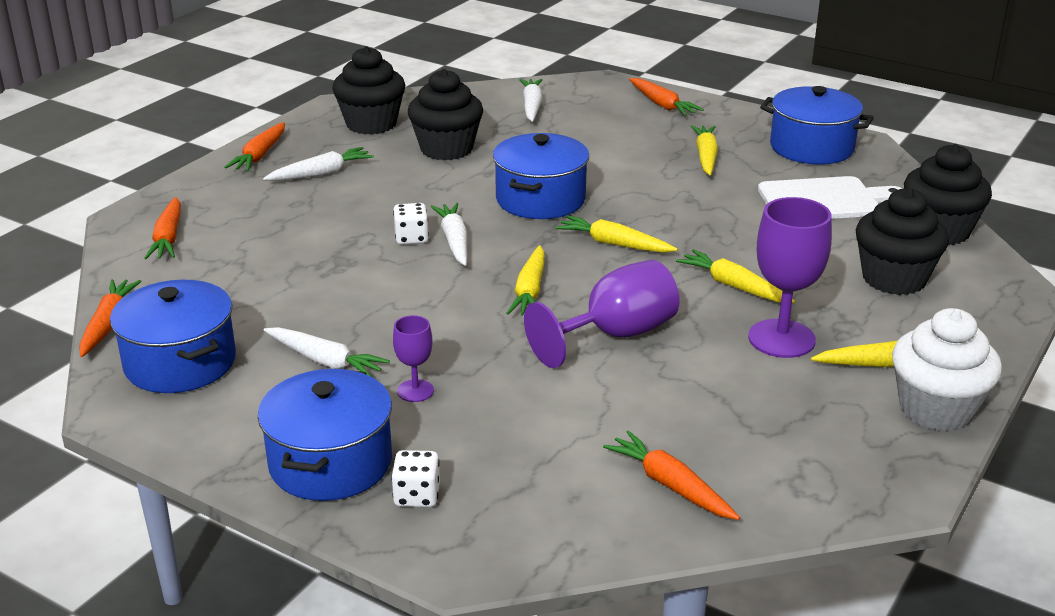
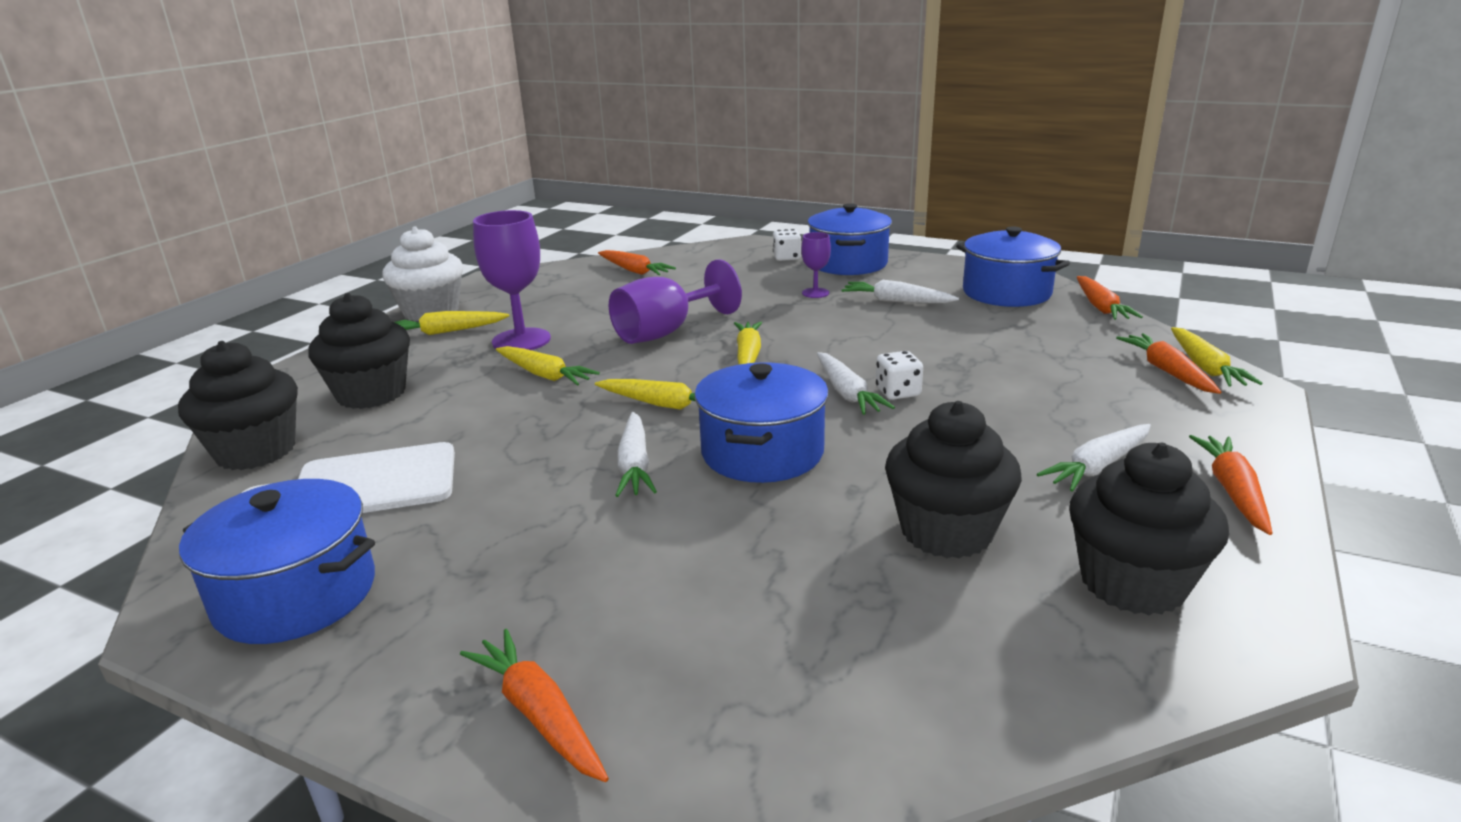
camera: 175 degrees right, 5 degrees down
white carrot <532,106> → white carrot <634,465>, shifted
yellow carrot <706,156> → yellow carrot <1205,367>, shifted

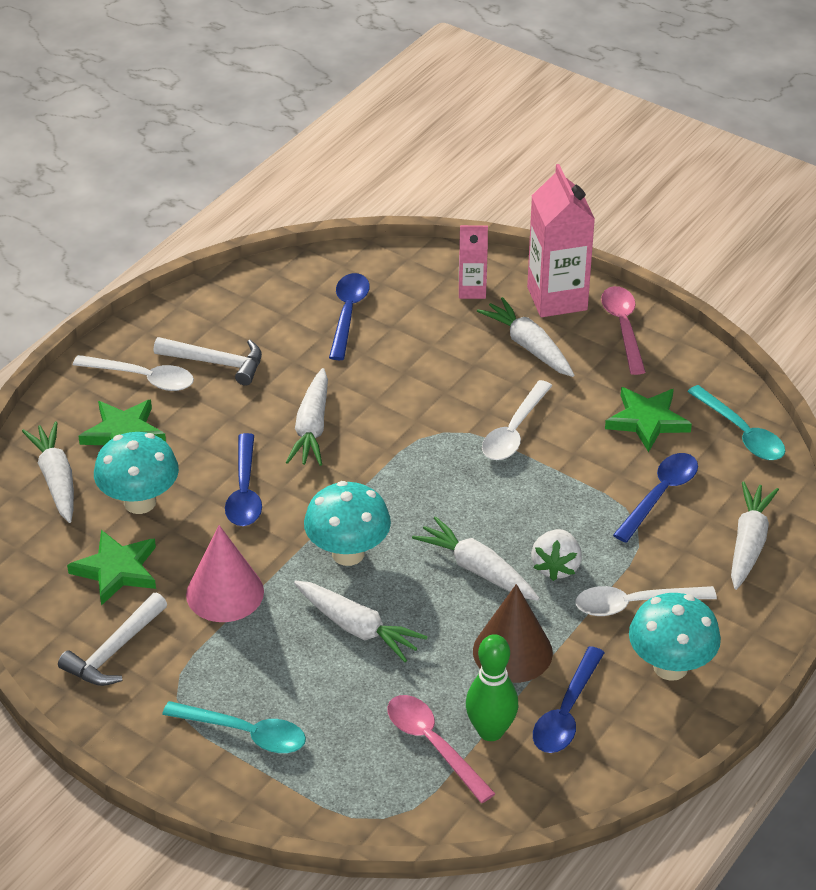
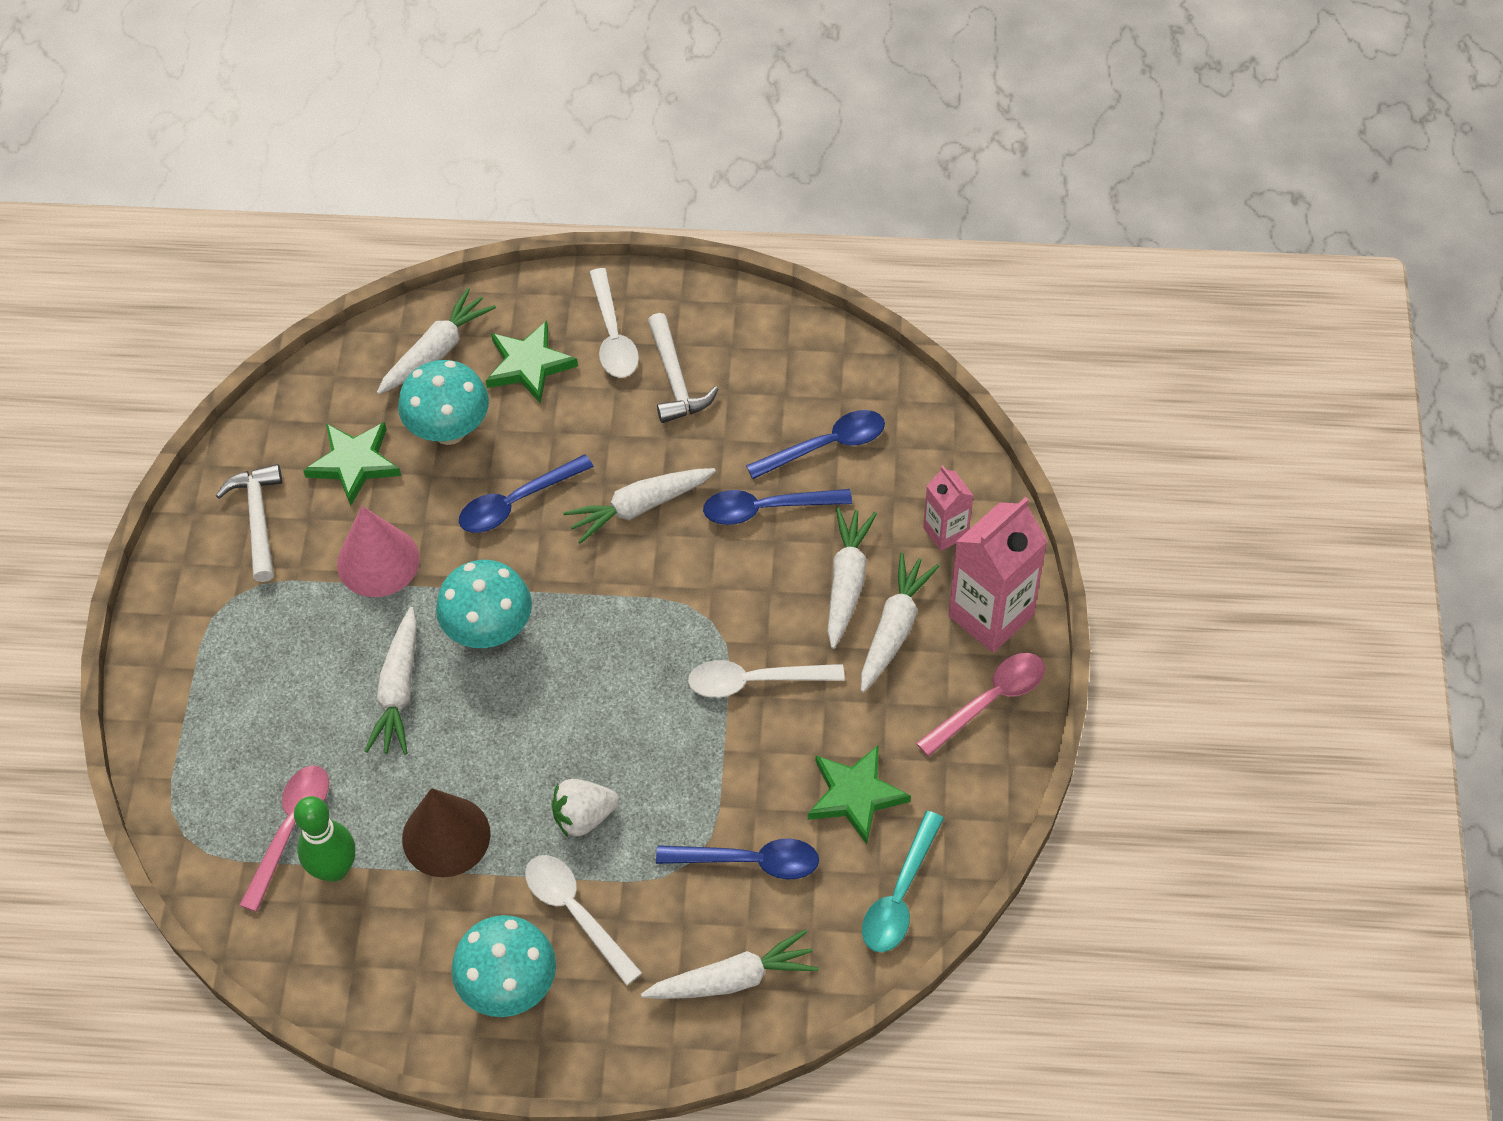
camera: 60 degrees right, 15 degrees up
white carrot <478,570> → white carrot <846,583>, shifted
white hammer <114,651> → white hammer <258,519>, 75 degrees clockwise
blue spoon <566,712> → blue spoon <765,509>, shifted
turquoise spoon <245,733> → -

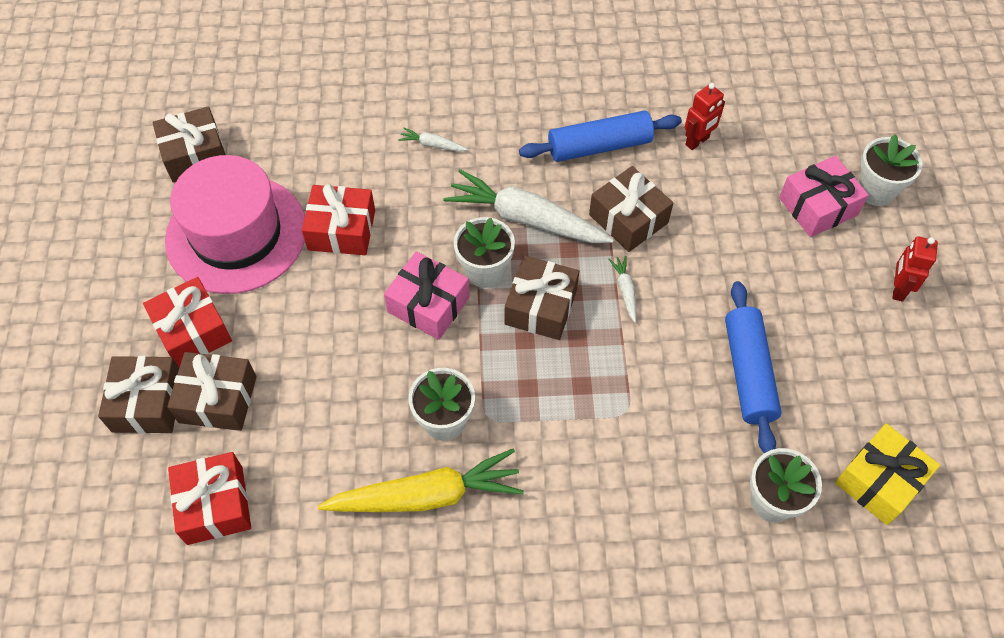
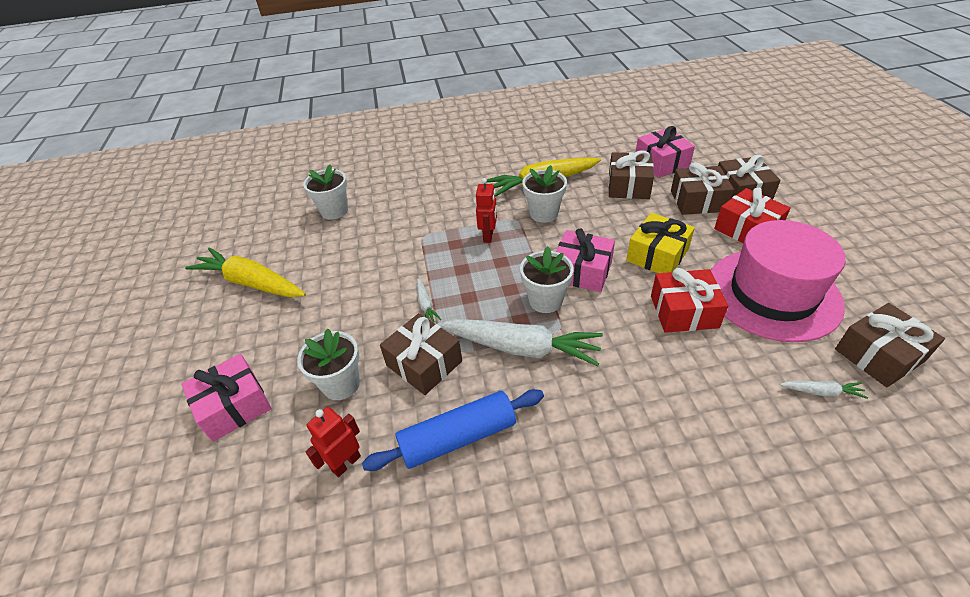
camera: 175 degrees right, 15 degrees down
white carrot <432,145> → white carrot <821,392>, shifted
white flower pot <876,190> → white flower pot <341,384>, shifted
red robot <898,289> → red robot <488,236>, shifted
brown gift <541,307> → brown gift <628,186>, shifted
blue rolling pin <748,373> → -
yellow gift <879,481> → yellow gift <657,255>, shifted
red gift <215,505> → pink gift <661,163>
- → yellow carrot <251,283>

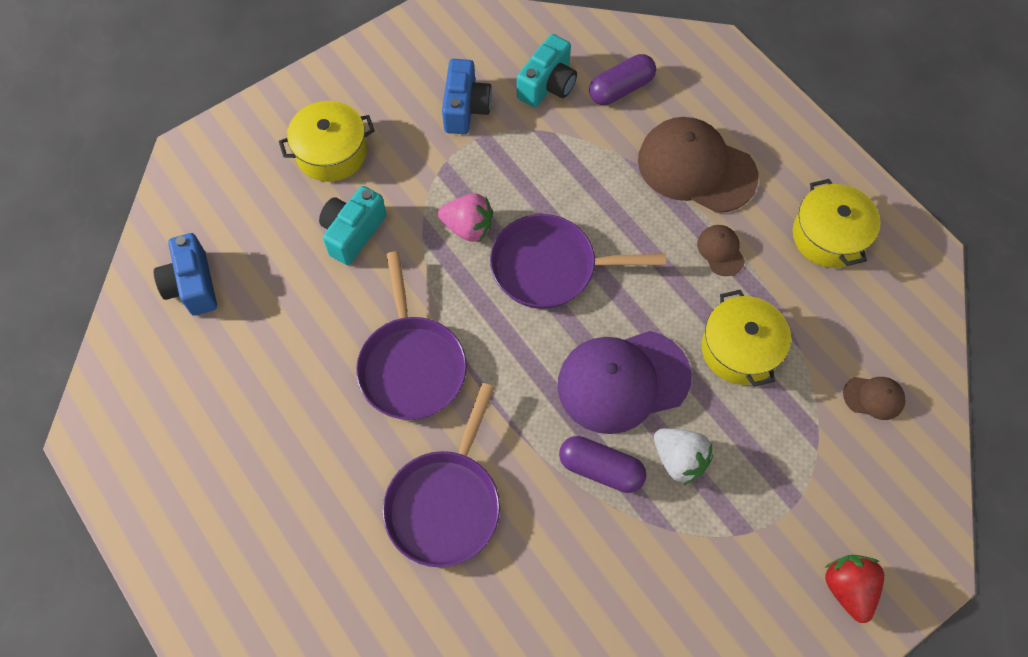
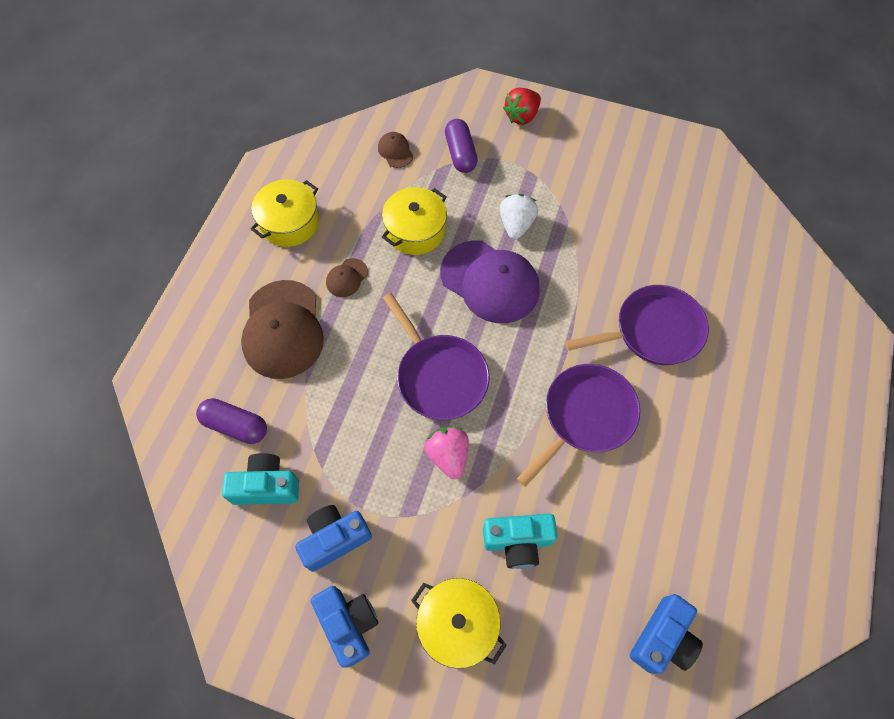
camera: 125 degrees left, 0 degrees up
purple capsule <601,469> → purple capsule <460,154>, shifted
- → blue camera <348,624>

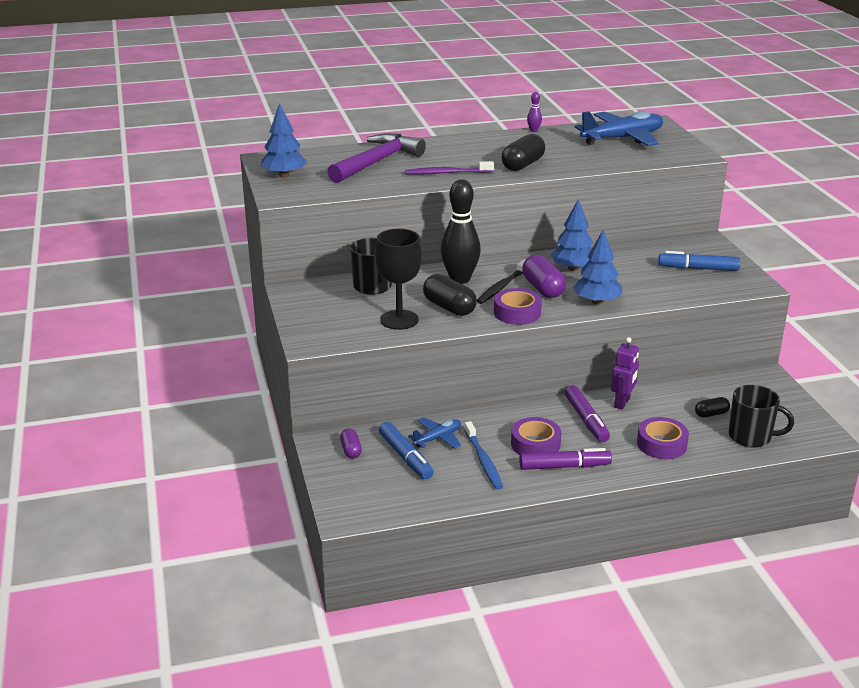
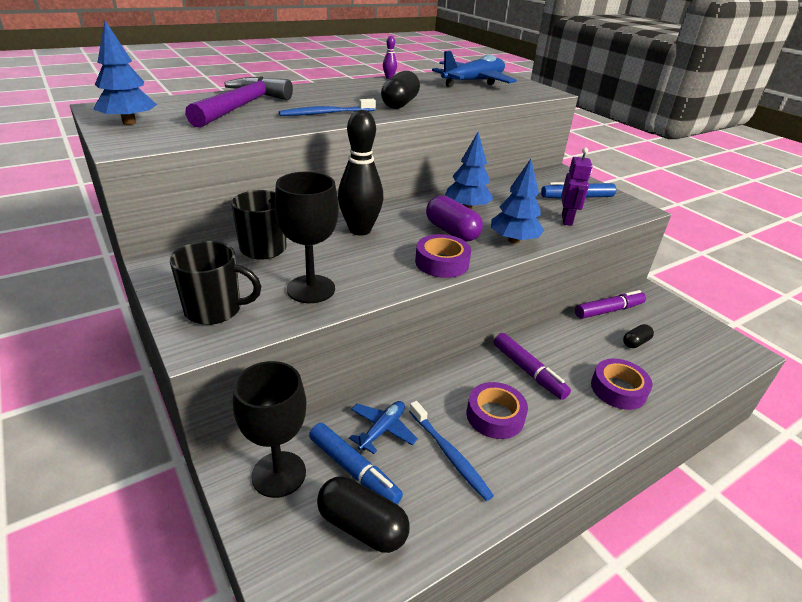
camera: 20 degrees left, 5 degrees up
purple toothbrush <446,173> → blue toothbrush <325,113>
black toothbrush <501,287> → -
black capsule <449,307> → black capsule <362,526>, shifted
purple robot <622,403> → purple robot <567,220>, shifted
black mug <751,437> → black mug <215,310>, shifted
purple capsule <351,450> → black goblet <279,474>
purple marker <564,466> → purple marker <608,310>, shifted

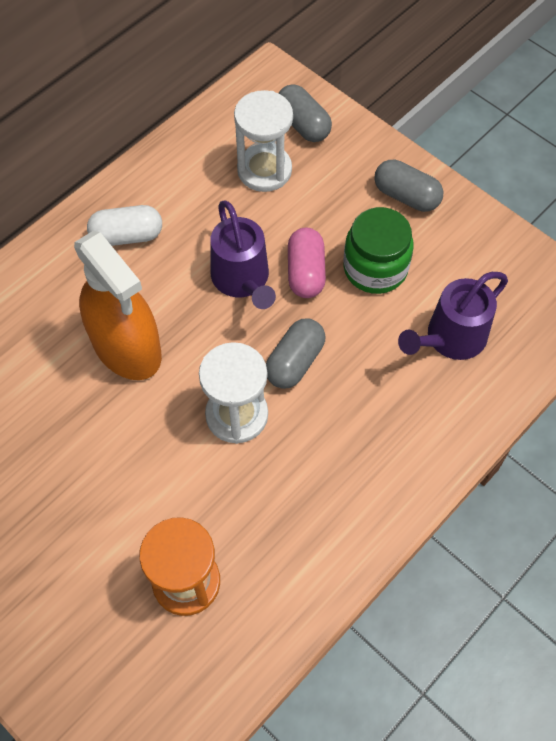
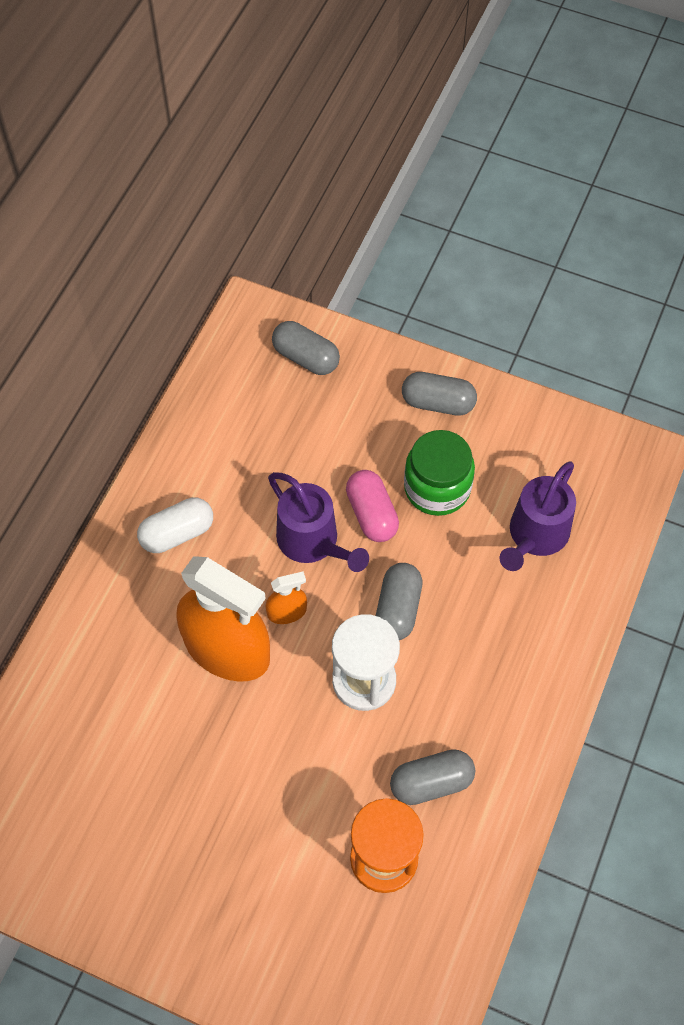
camera: 20 degrees left, 0 degrees up
white hourglass <264,170> → -
- → orange spray bottle <287,612>
- → grey capsule <431,782>

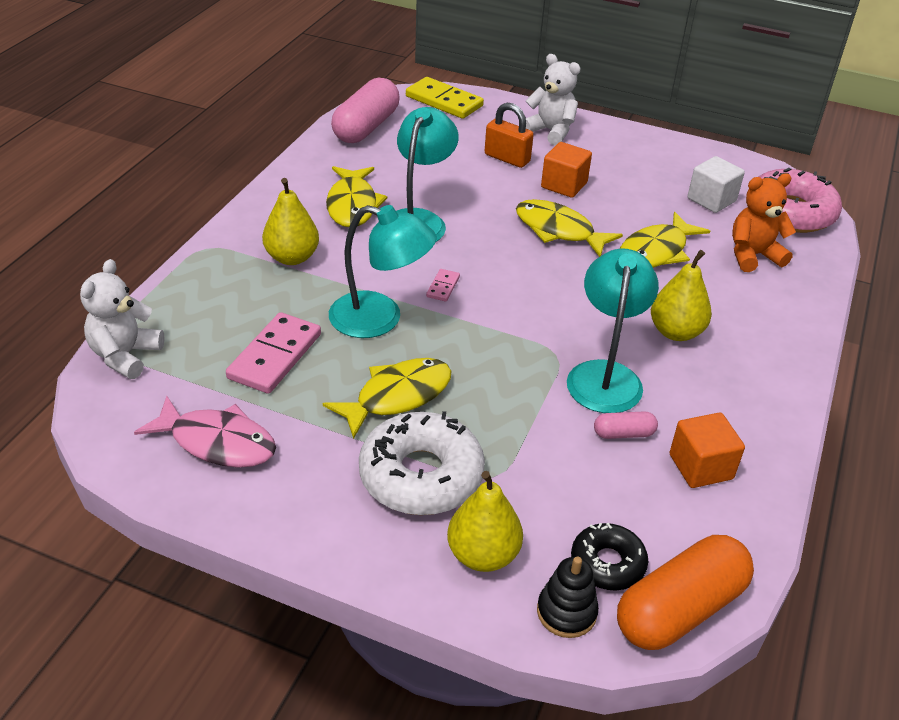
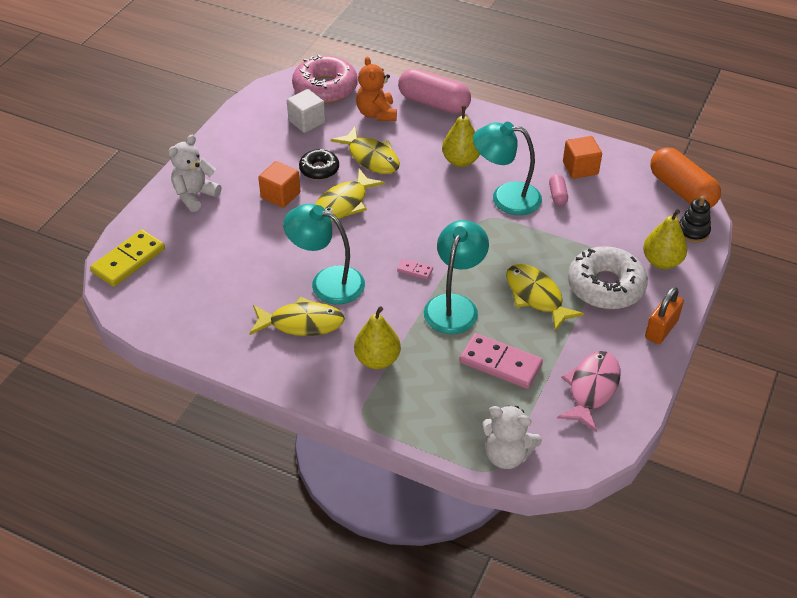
camera: 85 degrees left, 5 degrees up
pink capsule <366,127> → pink capsule <434,103>, shifted
orange padlock <507,158> → orange padlock <661,329>, shifted
black donut <607,563> → black donut <319,169>, shifted

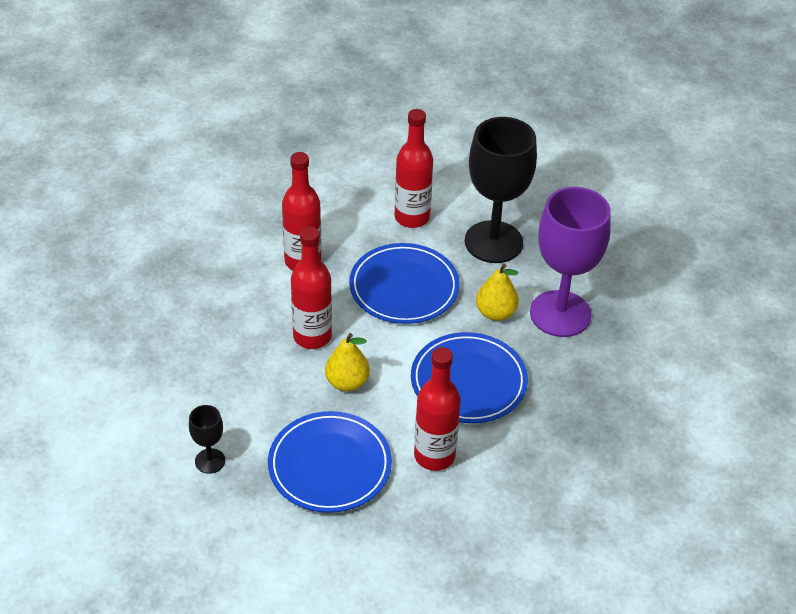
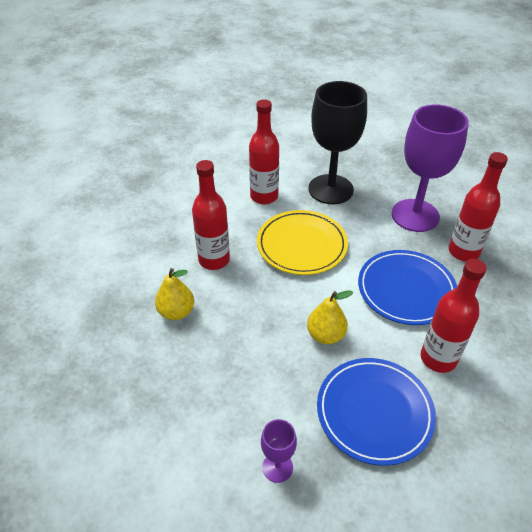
camera: 30 degrees left, 0 degrees up
red bottle <312,336> → red bottle <463,252>, shifted
blue plate <404,287> → yellow plate <301,245>
yellow pear <495,313> → yellow pear <176,312>, shifted
black goblet <210,461> → purple goblet <277,467>

